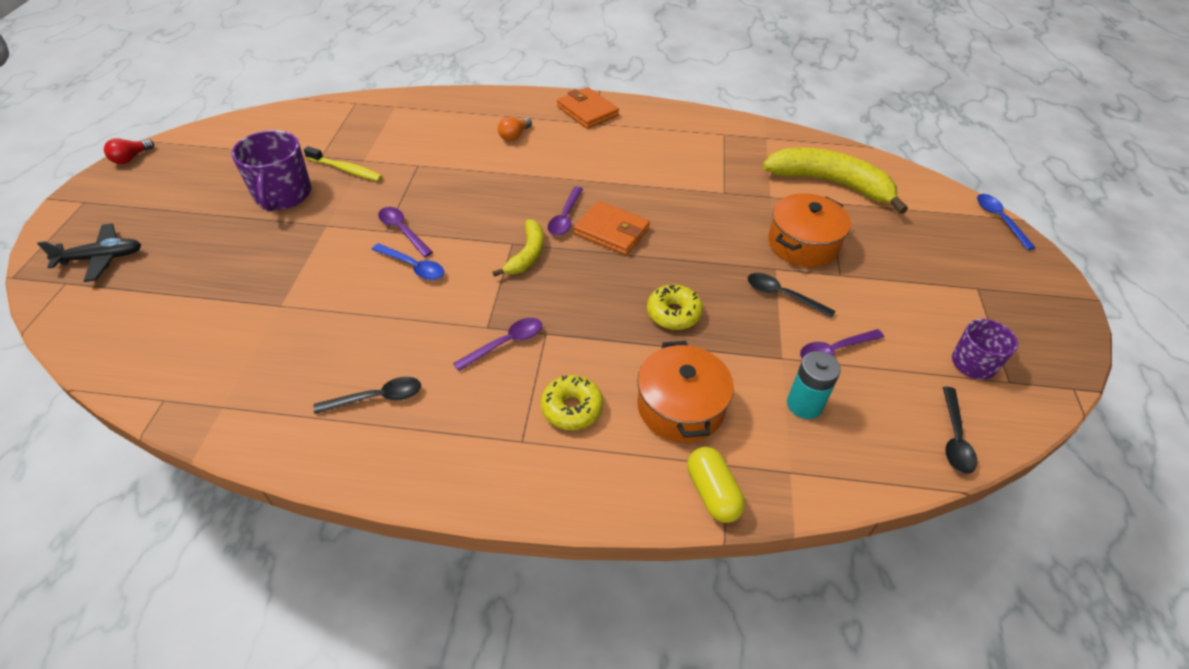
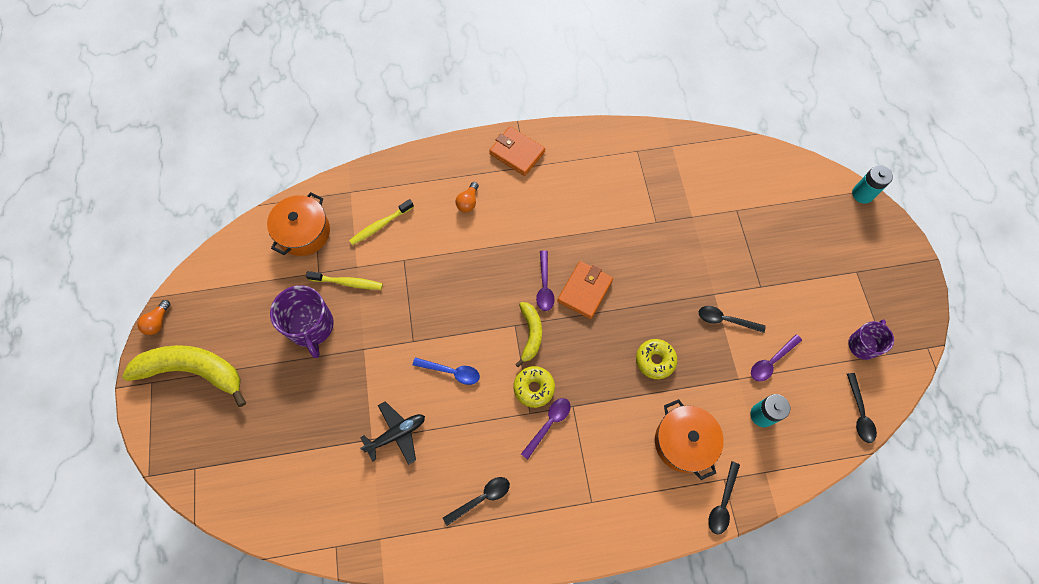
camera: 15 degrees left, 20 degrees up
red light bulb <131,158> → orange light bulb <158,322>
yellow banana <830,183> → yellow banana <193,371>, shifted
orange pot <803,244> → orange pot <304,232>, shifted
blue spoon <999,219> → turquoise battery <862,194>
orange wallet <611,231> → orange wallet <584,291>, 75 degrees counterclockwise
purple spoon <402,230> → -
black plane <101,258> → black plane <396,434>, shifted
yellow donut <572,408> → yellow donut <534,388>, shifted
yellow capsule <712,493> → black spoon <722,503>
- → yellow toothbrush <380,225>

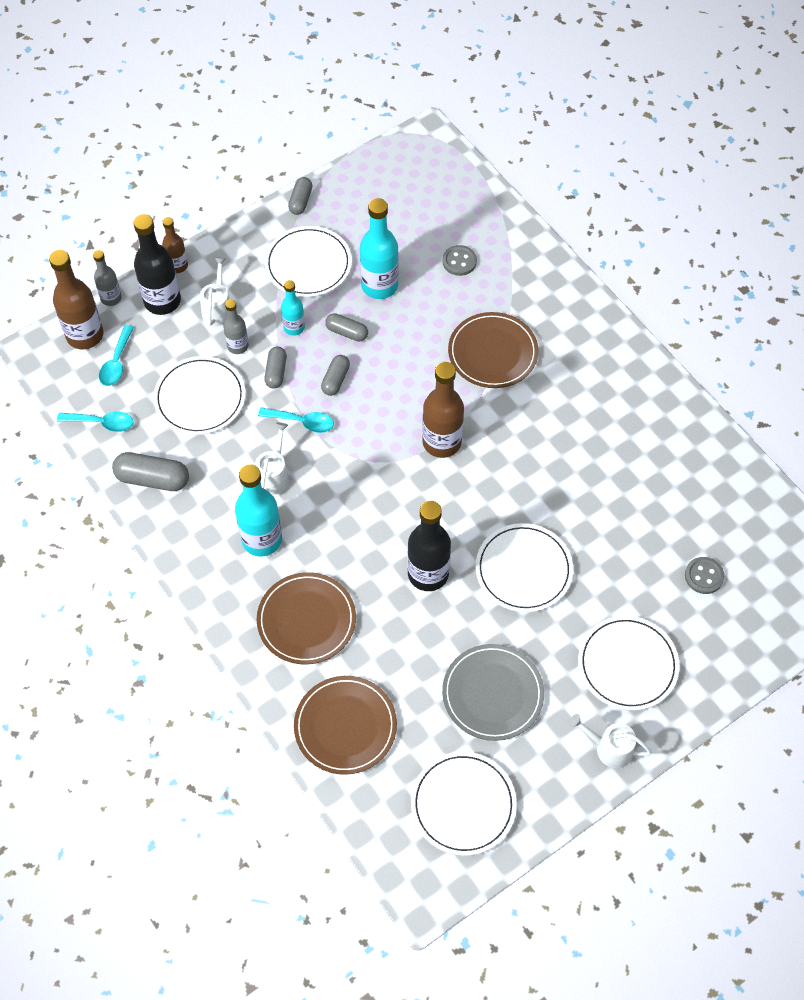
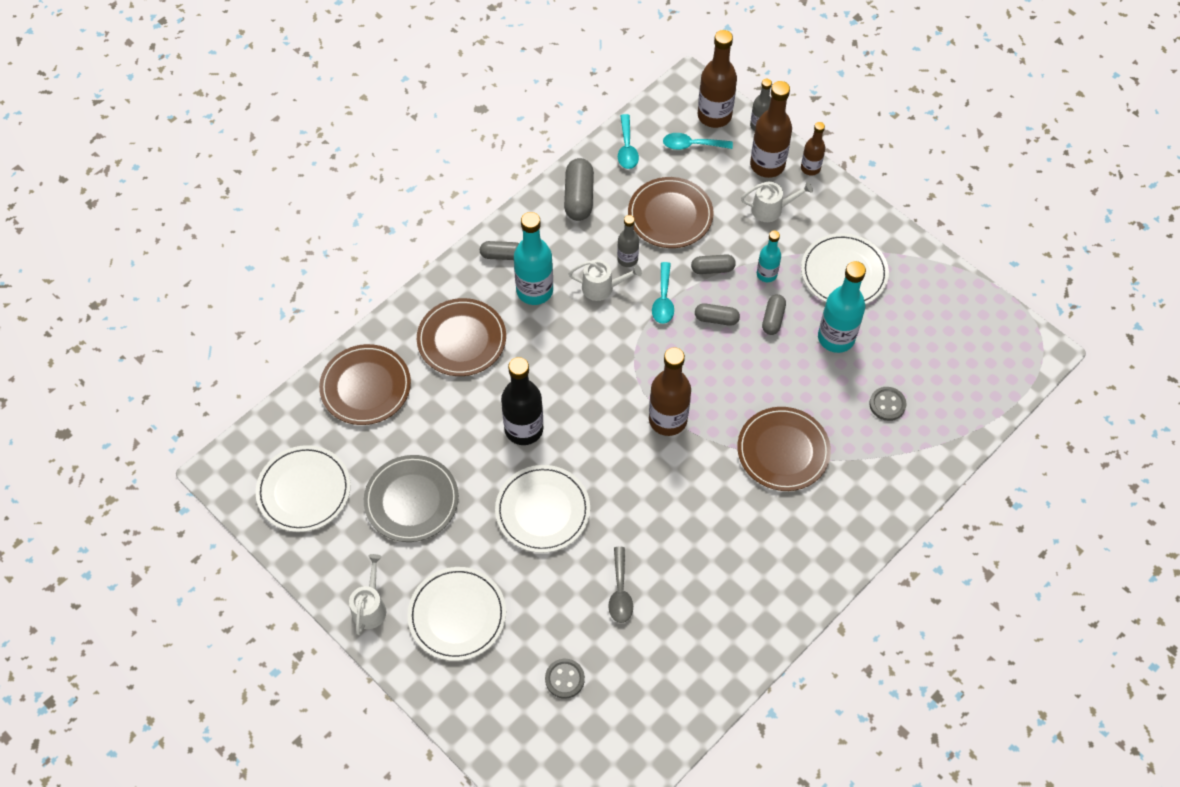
camera: 80 degrees right, 0 degrees up
grey capsule <300,201> → grey capsule <502,255>, shifted
black bottle <162,301> → brown bottle <767,165>
grey bottle <238,346> → grey bottle <627,259>, shifted
white plate <200,398> → brown plate <670,215>
- → grey spoon <620,592>

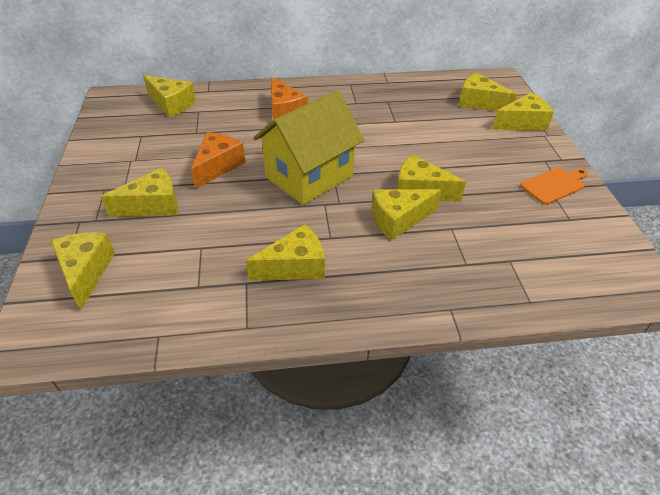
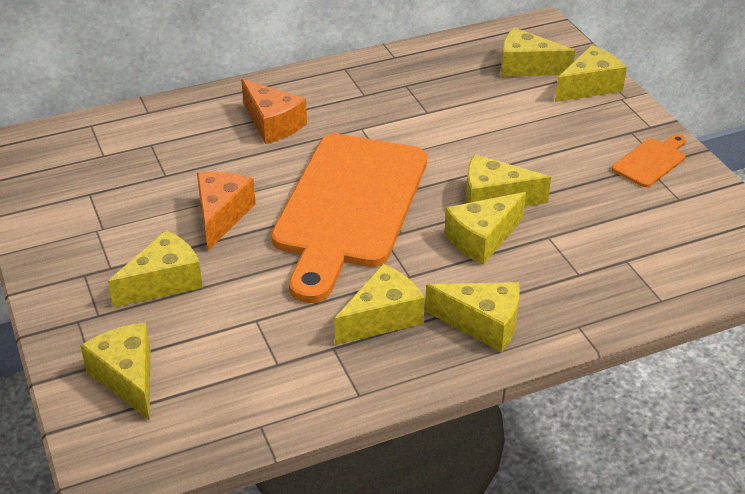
camera: 15 degrees left, 5 degrees down
yellow cheese <171,104> → yellow cheese <482,324>, shifted
yellow house <309,176> → orange cutting board <348,207>

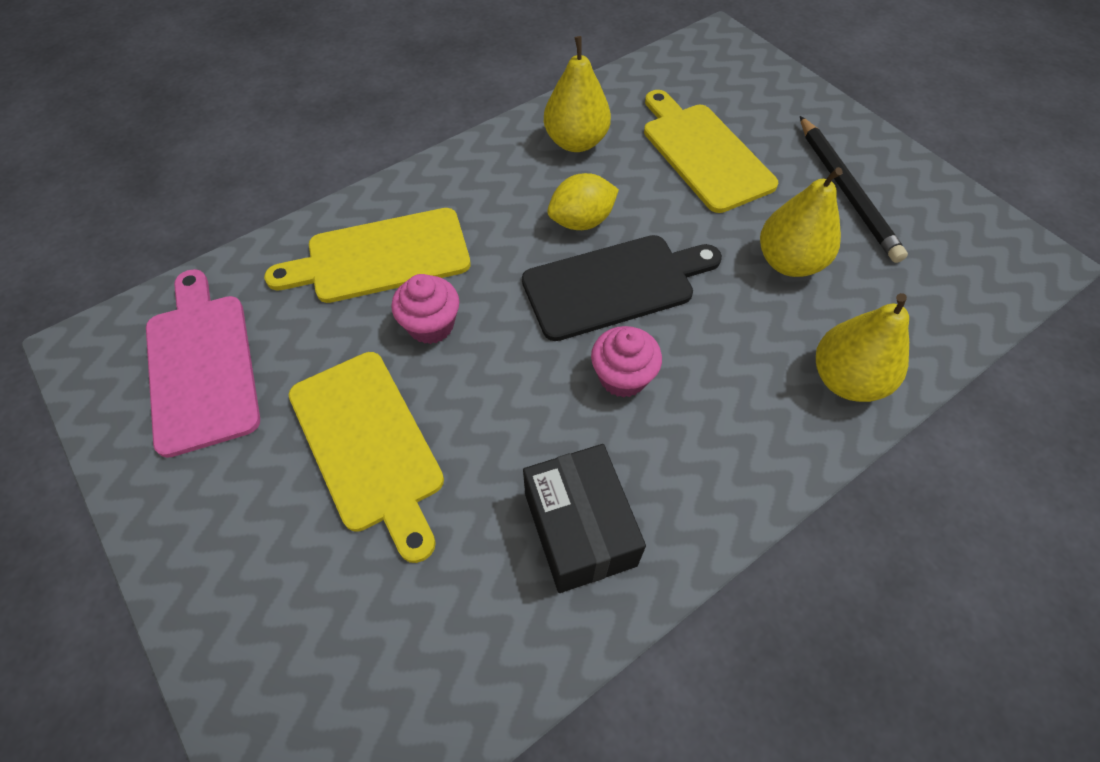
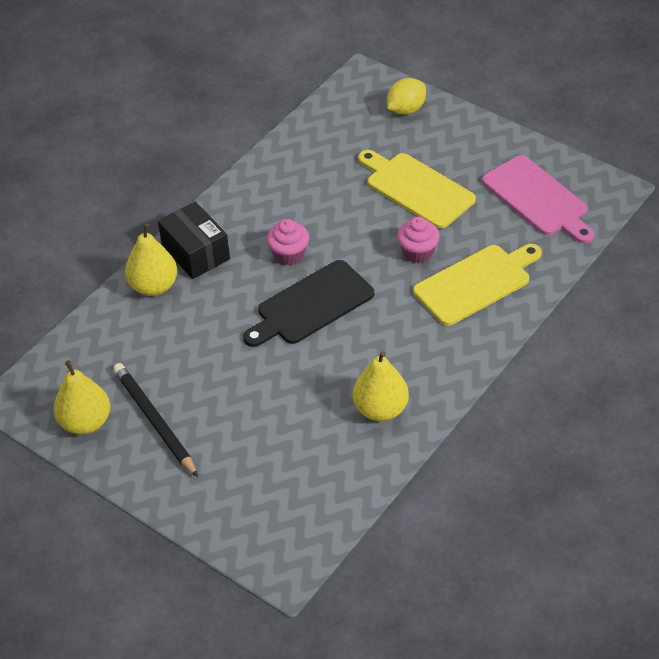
camera: 165 degrees right, 10 degrees down
yellow cutting board <703,153> → -
yellow pear <789,262> → yellow pear <85,422>, shifted
yellow lemon <581,221> → yellow lemon <406,109>, shifted
black box <580,529> → black box <195,252>, shifted

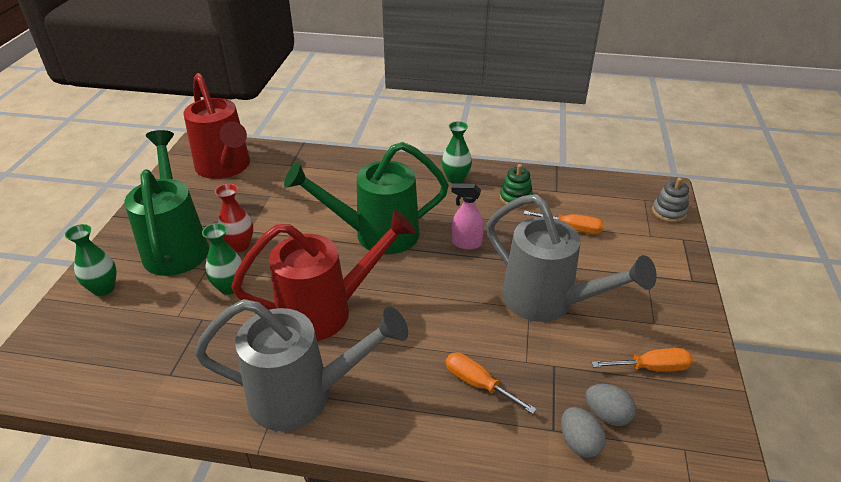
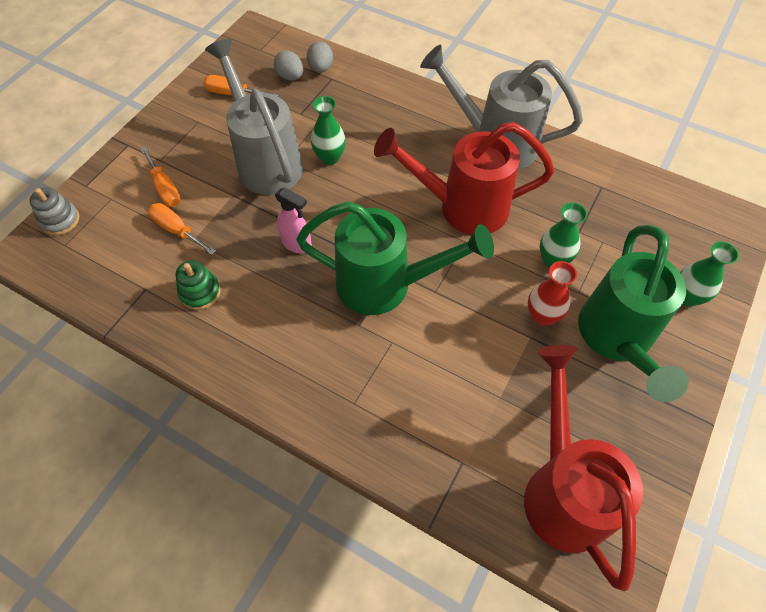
camera: 160 degrees left, 20 degrees up
green vase <456,179> → green vase <330,157>, shifted
orange screwdriver <478,384> → orange screwdriver <165,188>, shifted

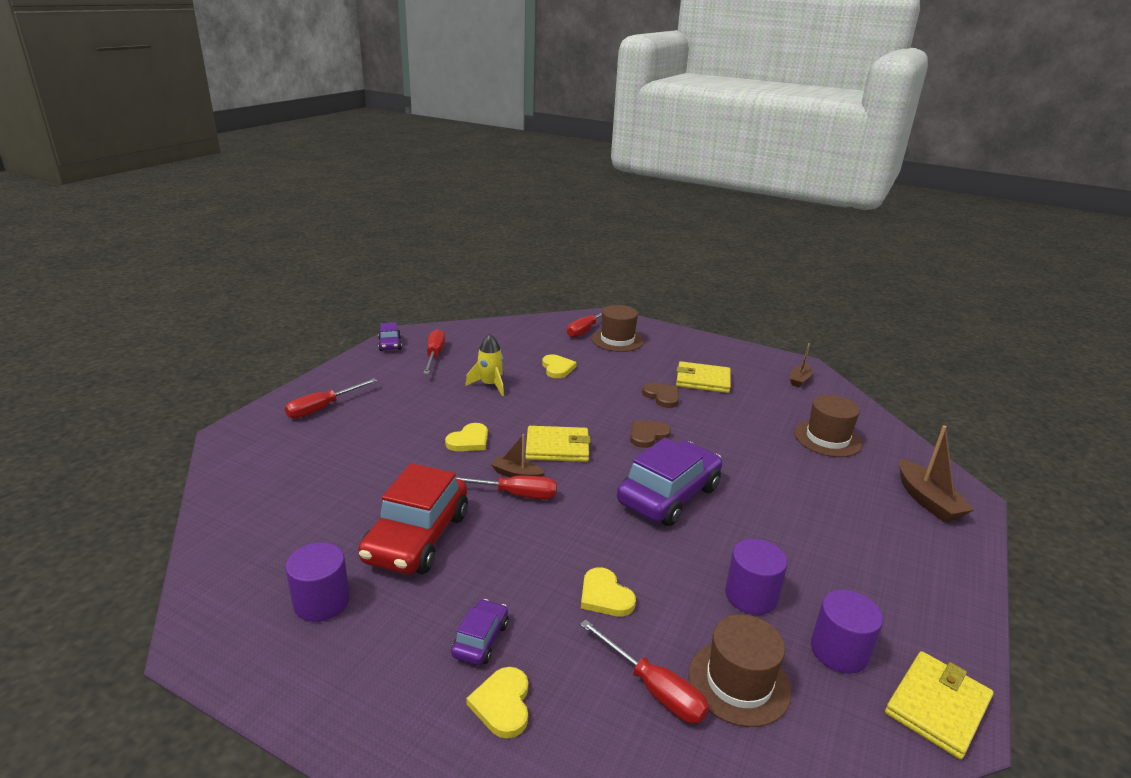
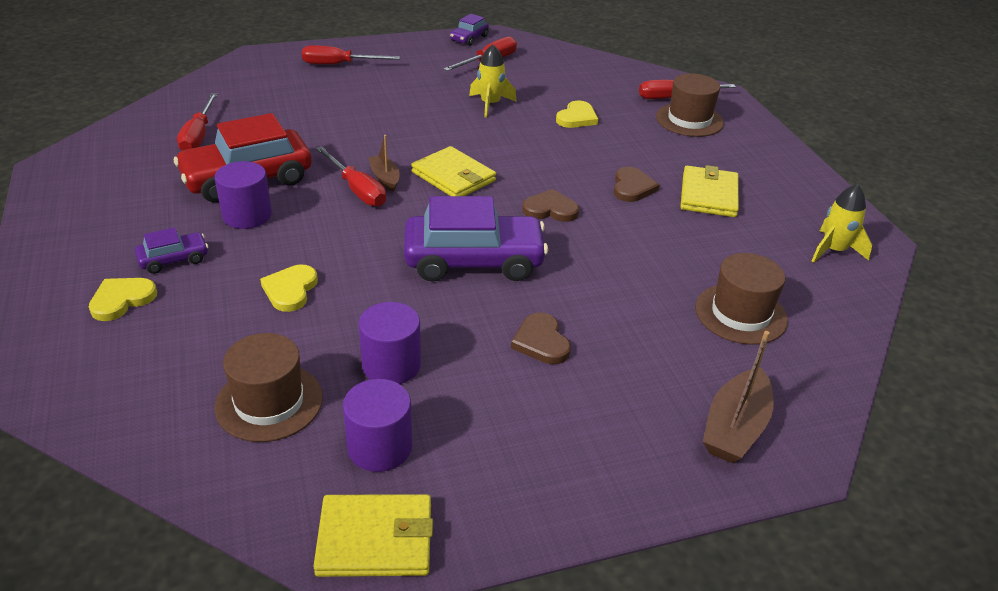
camera: 45 degrees right, 10 degrees up
brown boat <799,380> → yellow rocket <834,250>
yellow wallet <702,380> → yellow wallet <708,195>, 45 degrees clockwise
yellow heart <469,441> → -
purple cylinder <321,602> → purple cylinder <247,215>, shifted
red screwdriver <653,689> → red screwdriver <198,136>, shifted
- → brown heart <541,342>

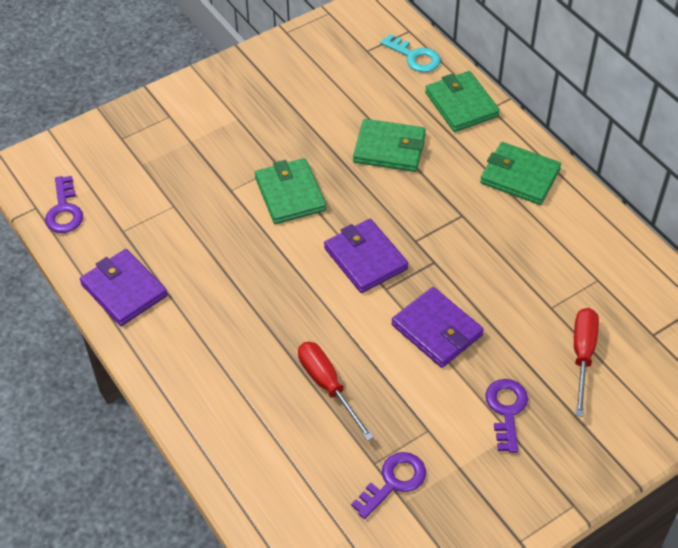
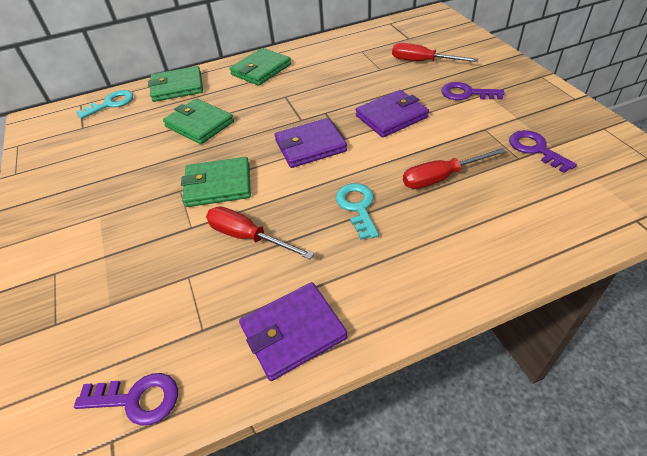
camera: 75 degrees left, 5 degrees down
green wallet <389,149> → green wallet <199,124>, 75 degrees counterclockwise
- → turquoise key <357,207>
- → red screwdriver <248,237>

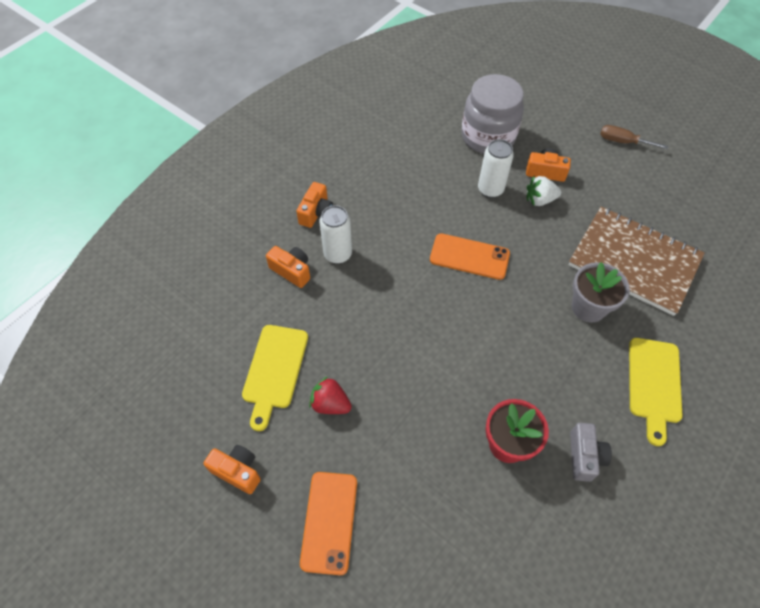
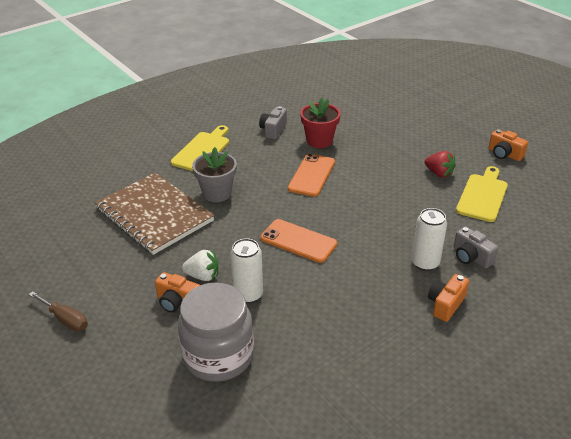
camera: 165 degrees left, 20 degrees down
orange camera <292,271> → grey camera <471,257>
orange phone <329,522> → orange phone <312,175>, shifted

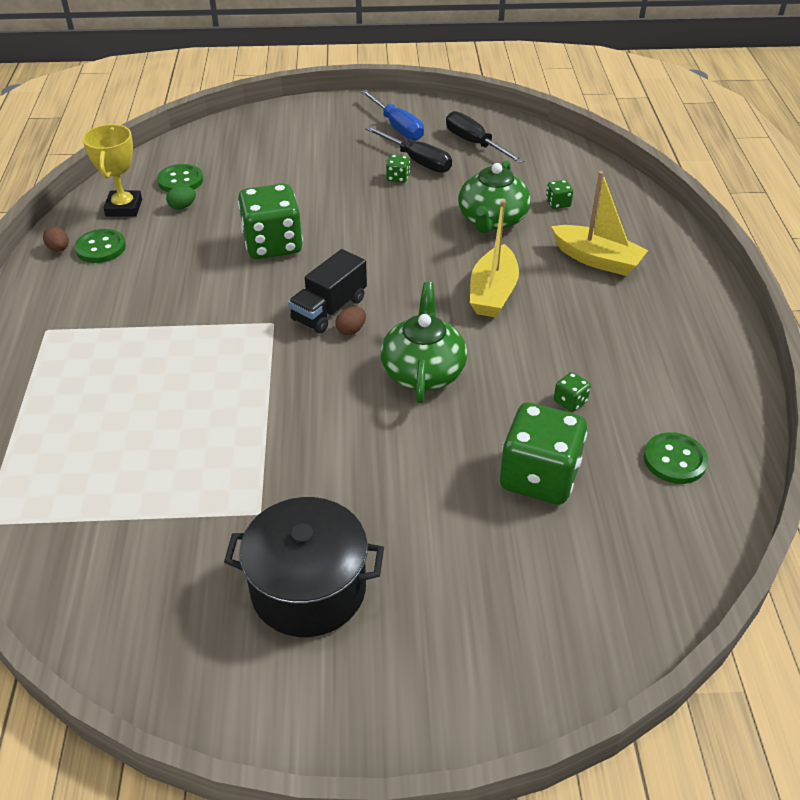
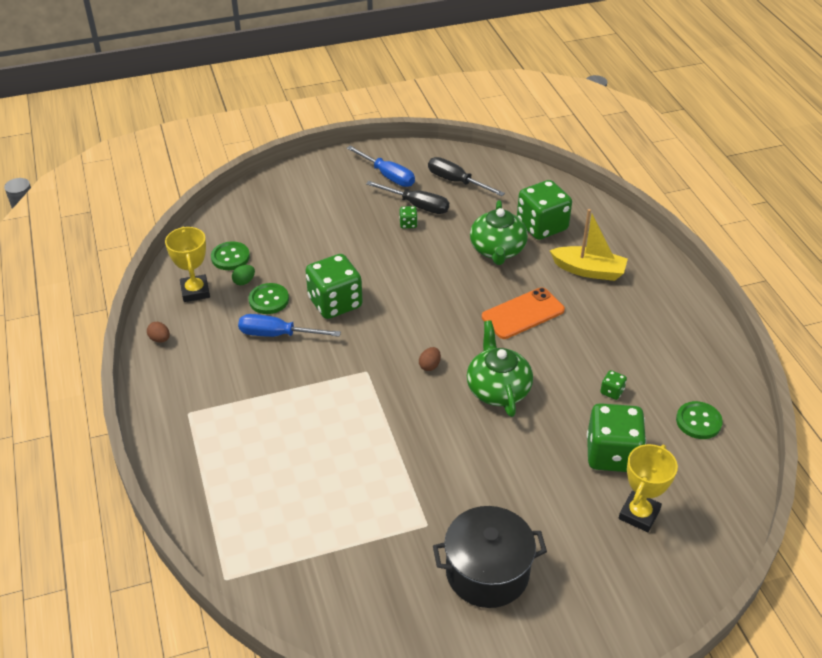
camera: 15 degrees left, 0 degrees up
green dice <558,203> → green dice <542,226>, x2.41
yellow boat <493,293> → orange phone <523,314>
green button <101,248> → green button <269,300>, shifted
black truck <329,309> → -
- → blue screwdriver <277,334>
- → yellow trophy <639,514>

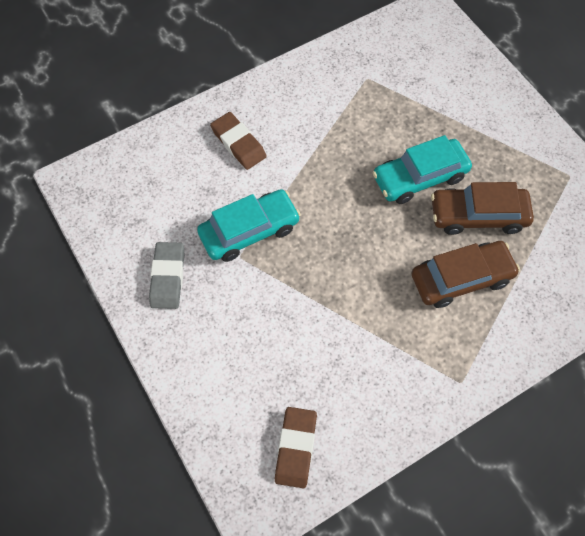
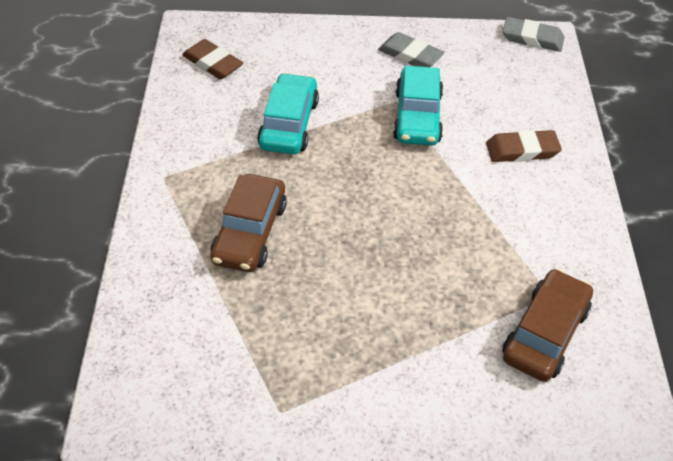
camera: 120 degrees right, 15 degrees down
turquoise car <419,177> → turquoise car <289,124>, shifted
brown car <478,215> → brown car <545,333>, shifted
- → grey eraser <532,38>

